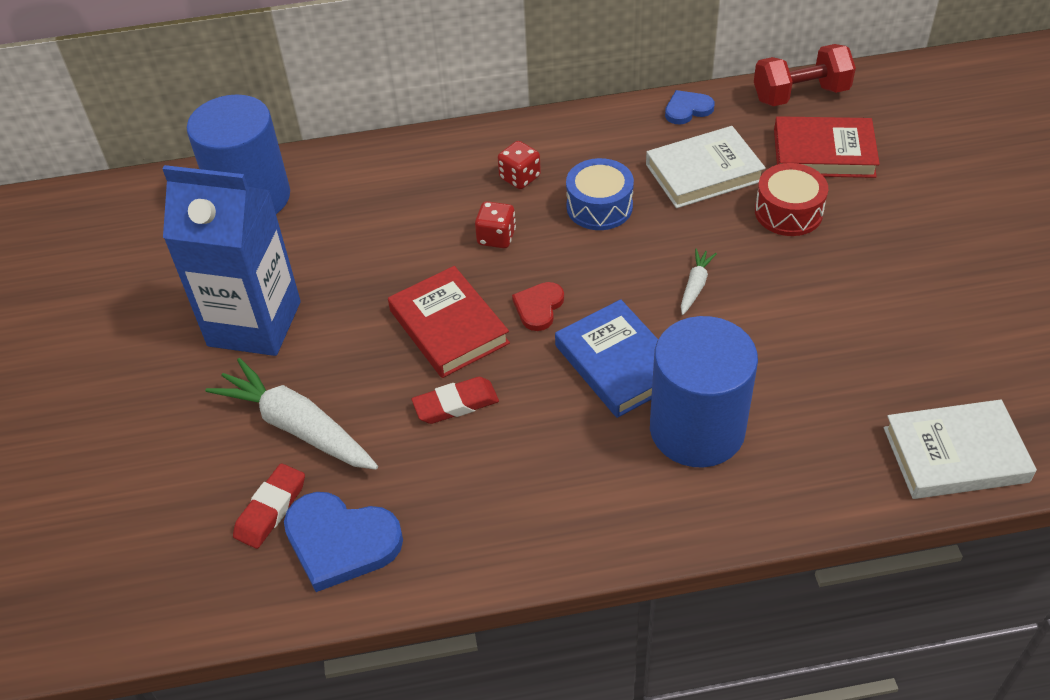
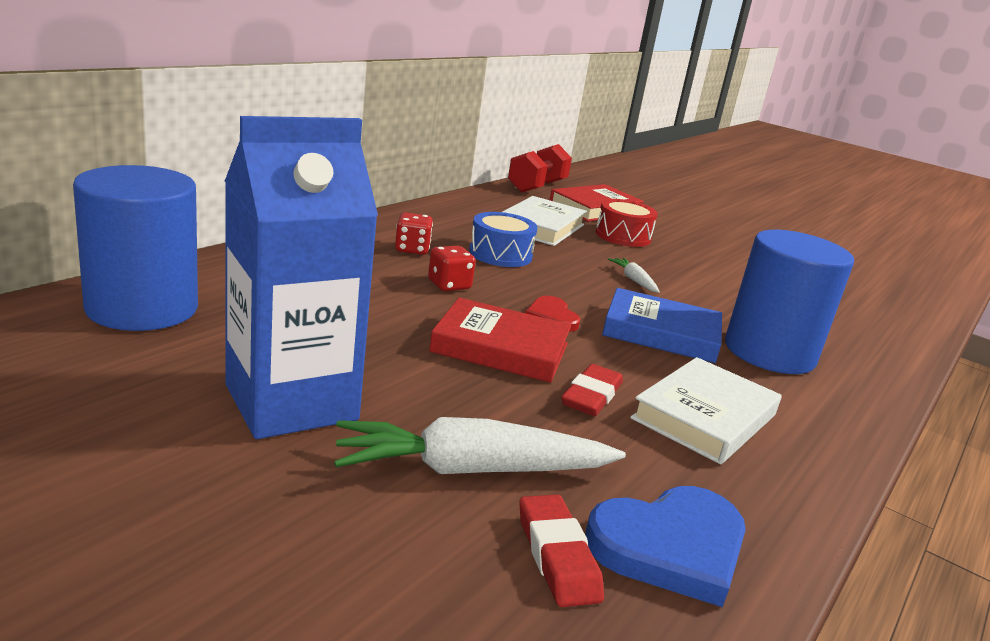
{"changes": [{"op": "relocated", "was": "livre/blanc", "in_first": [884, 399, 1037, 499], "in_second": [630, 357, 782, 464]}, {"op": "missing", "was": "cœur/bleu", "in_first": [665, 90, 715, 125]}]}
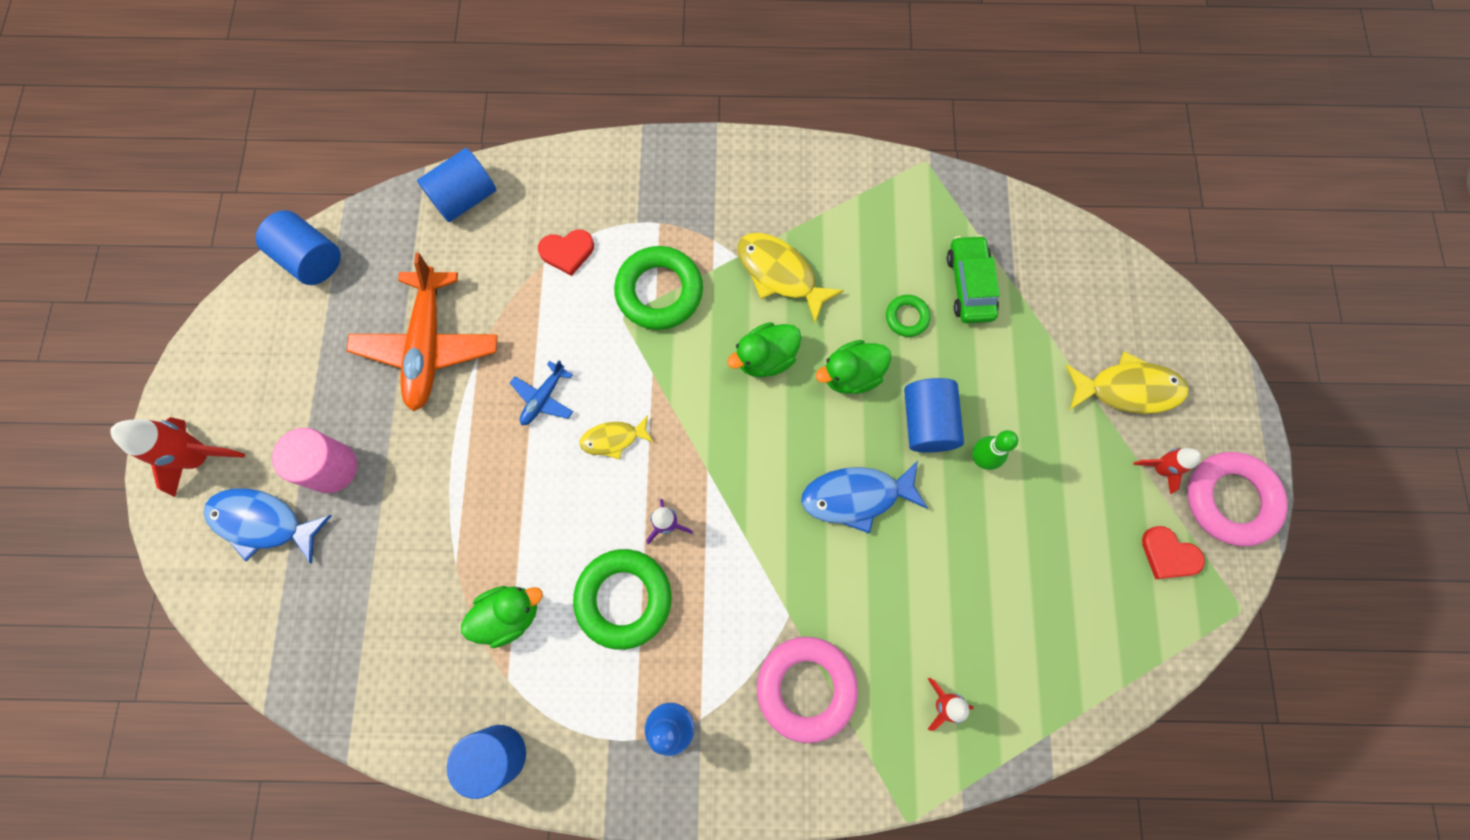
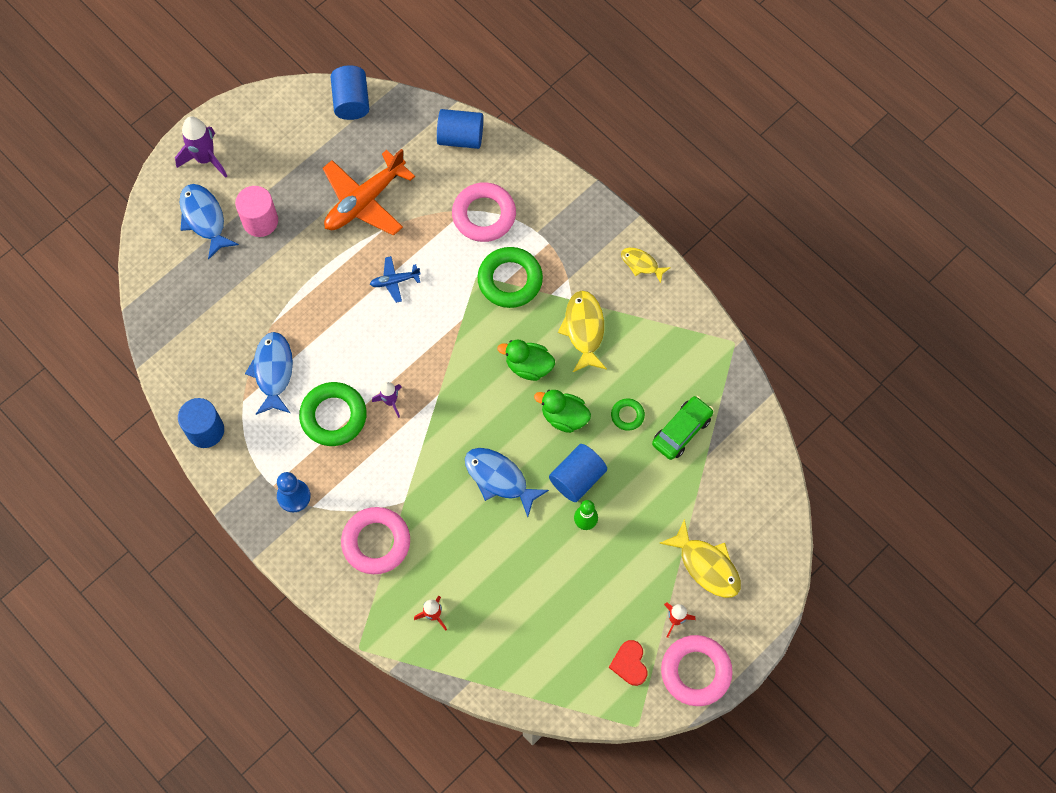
{"changes": [{"op": "colour", "was": "fusée/rouge", "now": "fusée/violet", "in_first": [110, 417, 245, 497], "in_second": [175, 116, 227, 178]}, {"op": "exchanged", "was": "canard/vert", "now": "poisson/bleu", "in_first": [461, 586, 543, 648], "in_second": [245, 332, 293, 415]}, {"op": "exchanged", "was": "cœur/rouge", "now": "anneau/rose", "in_first": [538, 230, 594, 276], "in_second": [452, 182, 516, 242]}, {"op": "relocated", "was": "poisson/jaune", "in_first": [579, 415, 653, 459], "in_second": [621, 248, 671, 283]}]}
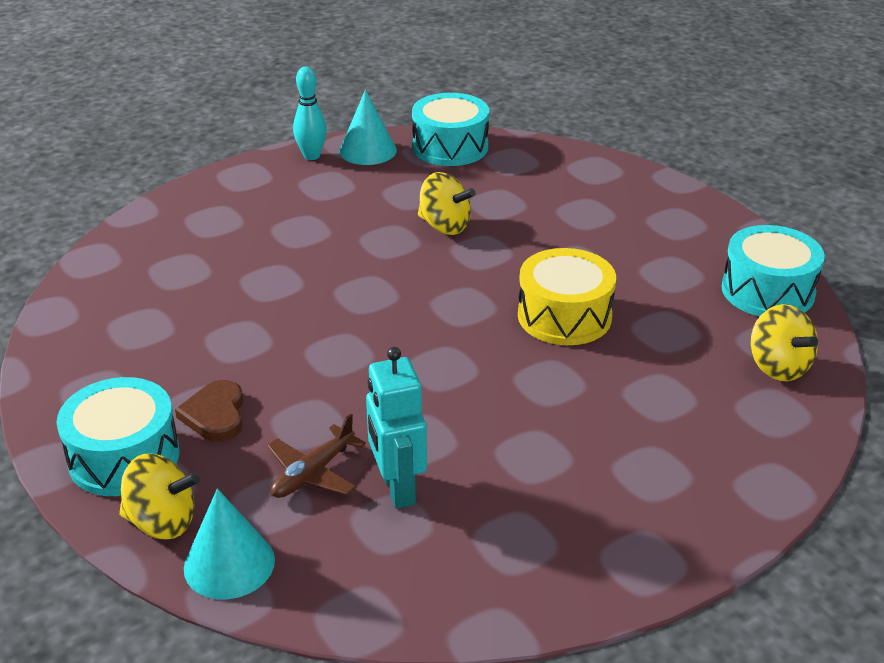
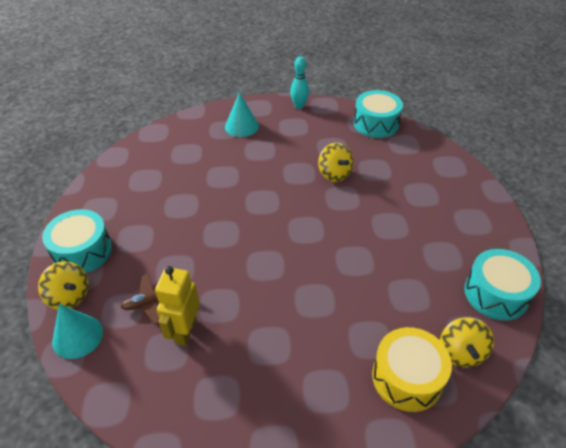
{"changes": [{"op": "colour", "was": "robot/turquoise", "now": "robot/jaune", "in_first": [366, 347, 427, 509], "in_second": [155, 266, 200, 346]}, {"op": "relocated", "was": "cône/turquoise", "in_first": [339, 89, 397, 165], "in_second": [225, 92, 259, 137]}, {"op": "relocated", "was": "tambour/jaune", "in_first": [518, 248, 616, 345], "in_second": [372, 327, 452, 412]}, {"op": "missing", "was": "cœur/marron", "in_first": [175, 380, 243, 442]}]}
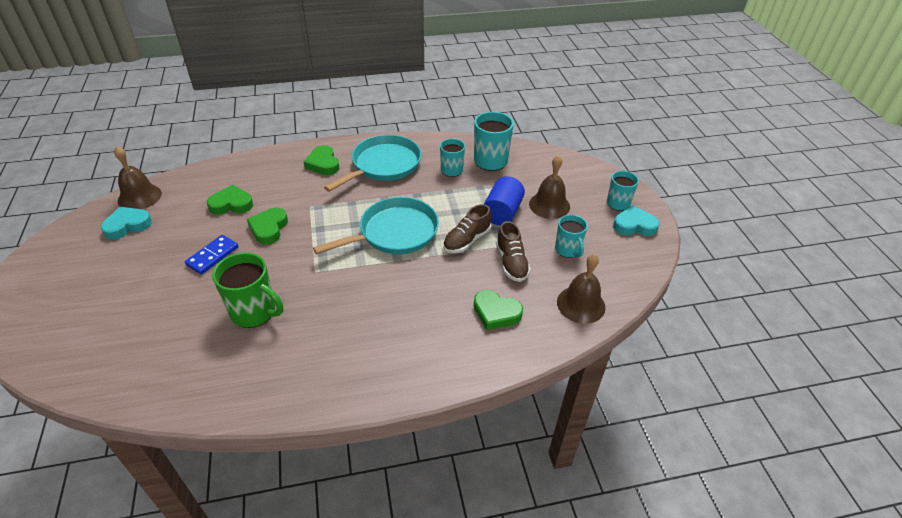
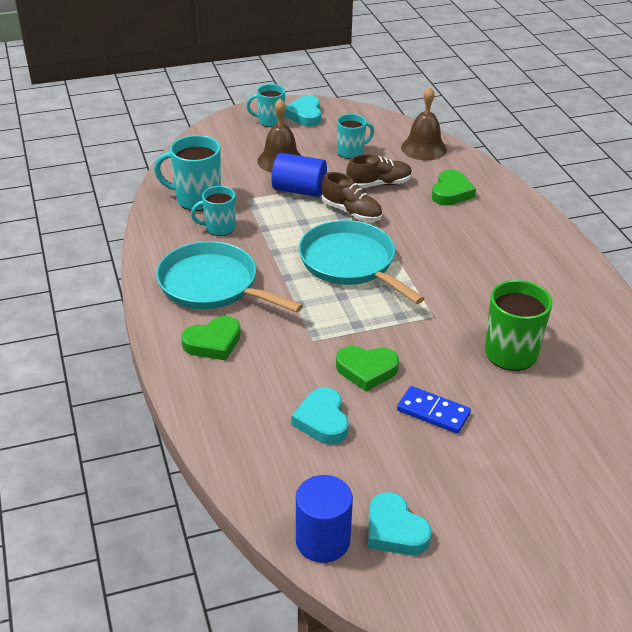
{"changes": [{"op": "colour", "was": "cœur/vert", "now": "cœur/turquoise", "in_first": [207, 185, 253, 215], "in_second": [292, 388, 349, 444]}, {"op": "exchanged", "was": "cloche/marron", "now": "cylindre/bleu", "in_first": [114, 146, 162, 209], "in_second": [296, 475, 353, 563]}]}
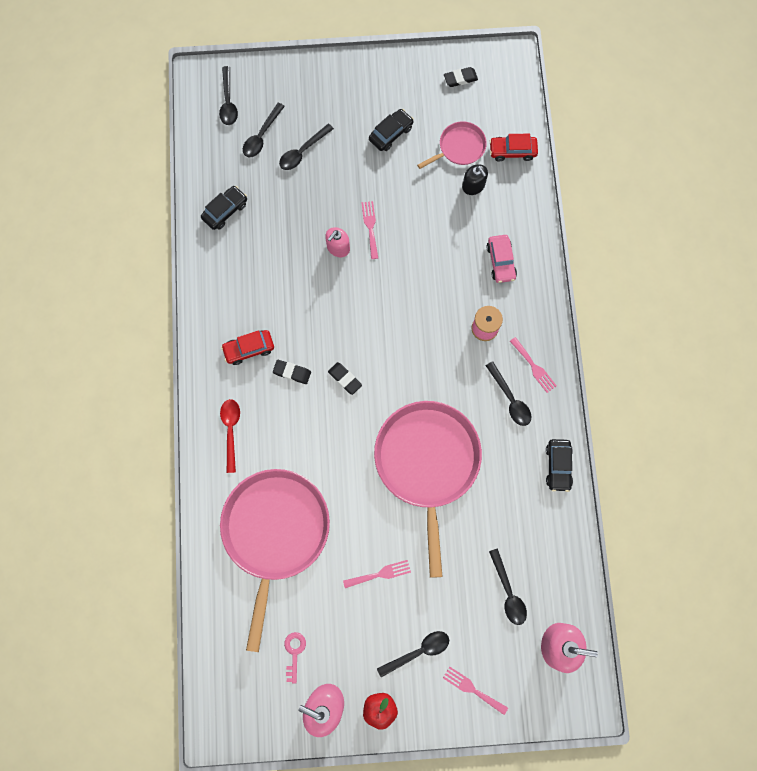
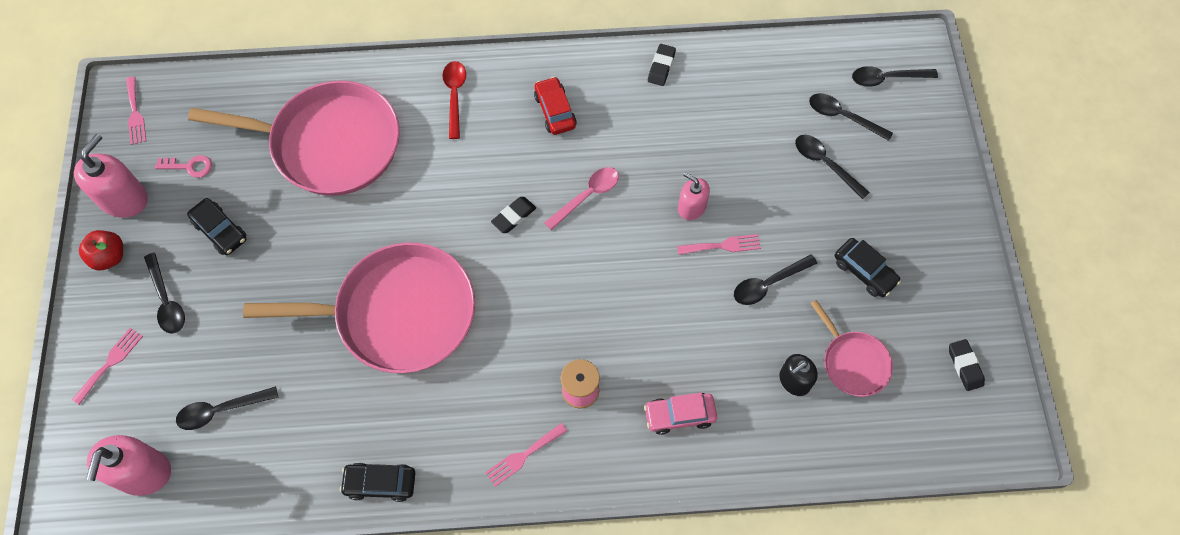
{"changes": [{"op": "relocated", "was": "fourchette/rose", "in_first": [343, 560, 411, 588], "in_second": [126, 77, 146, 145]}, {"op": "relocated", "was": "voiture/noir", "in_first": [201, 186, 247, 230], "in_second": [187, 198, 246, 255]}, {"op": "spun", "was": "cuillère/rouge", "in_first": [220, 399, 240, 473], "in_second": [442, 61, 466, 139], "clockwise": -90}, {"op": "appeared", "now": "cuillère/rose", "in_second": [544, 167, 619, 230]}, {"op": "relocated", "was": "gomme/noir", "in_first": [273, 360, 311, 384], "in_second": [648, 44, 676, 86]}, {"op": "relocated", "was": "cuillère/noir", "in_first": [486, 361, 531, 426], "in_second": [734, 254, 817, 305]}, {"op": "missing", "was": "voiture/rouge", "in_first": [489, 134, 538, 162]}]}
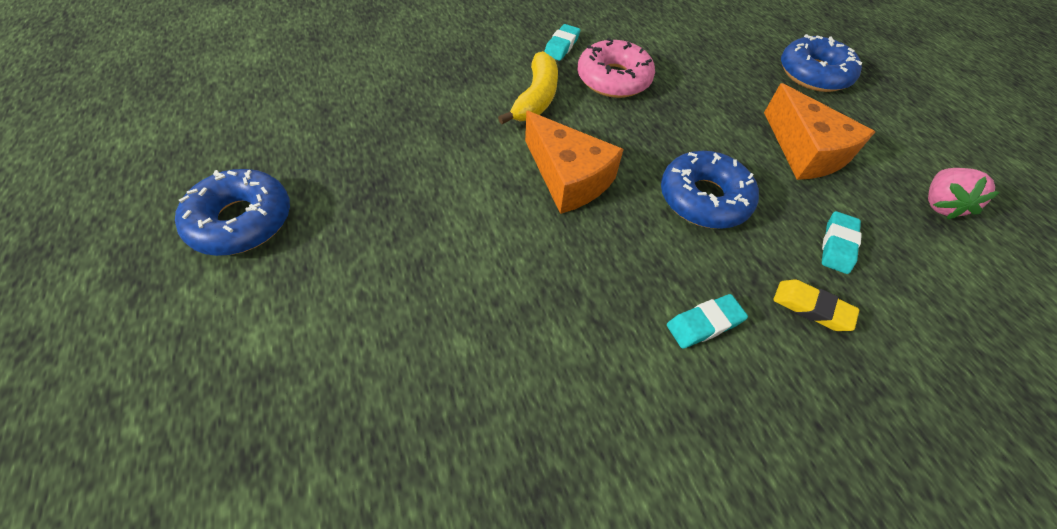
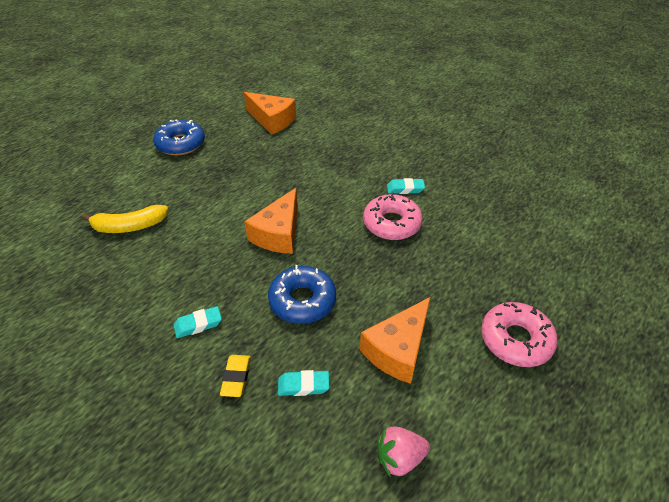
{"changes": [{"op": "relocated", "was": "banane/jaune", "in_first": [498, 51, 558, 124], "in_second": [82, 205, 168, 233]}, {"op": "spun", "was": "gomme/turquoise", "in_first": [667, 294, 748, 349], "in_second": [174, 306, 222, 338], "clockwise": -60}, {"op": "appeared", "now": "fromage/orange", "in_second": [244, 92, 296, 135]}, {"op": "colour", "was": "beignet/bleu", "now": "beignet/rose", "in_first": [781, 34, 863, 92], "in_second": [481, 302, 558, 367]}]}
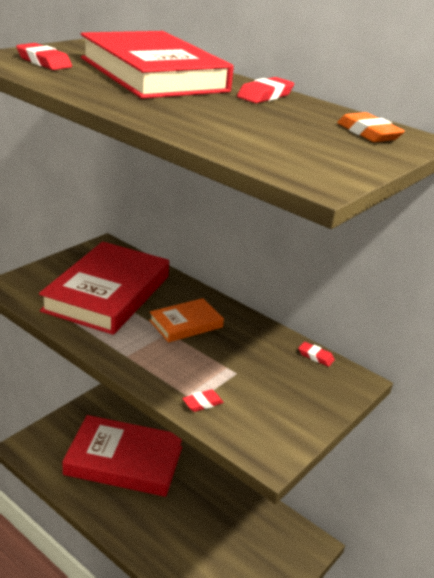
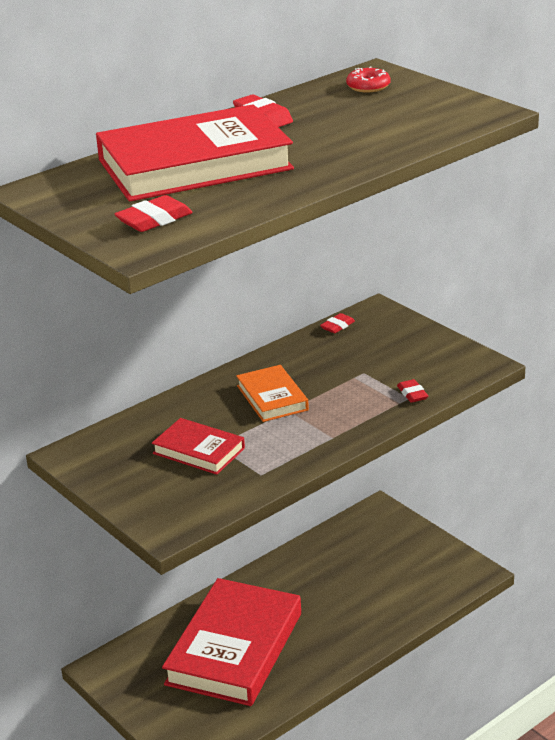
{"changes": [{"op": "size", "was": "livre/rouge", "in_first": [39, 242, 169, 335], "in_second": [152, 418, 245, 475], "ratio": 0.5}, {"op": "exchanged", "was": "gomme/orange", "now": "beignet/rouge", "in_first": [337, 112, 405, 142], "in_second": [346, 66, 391, 93]}]}
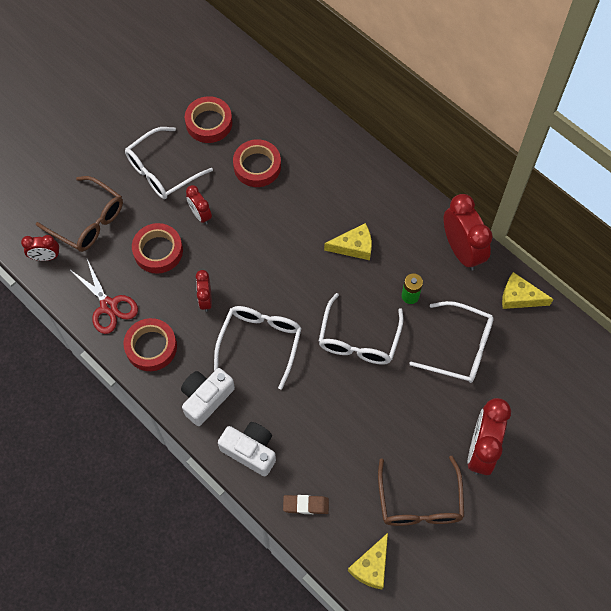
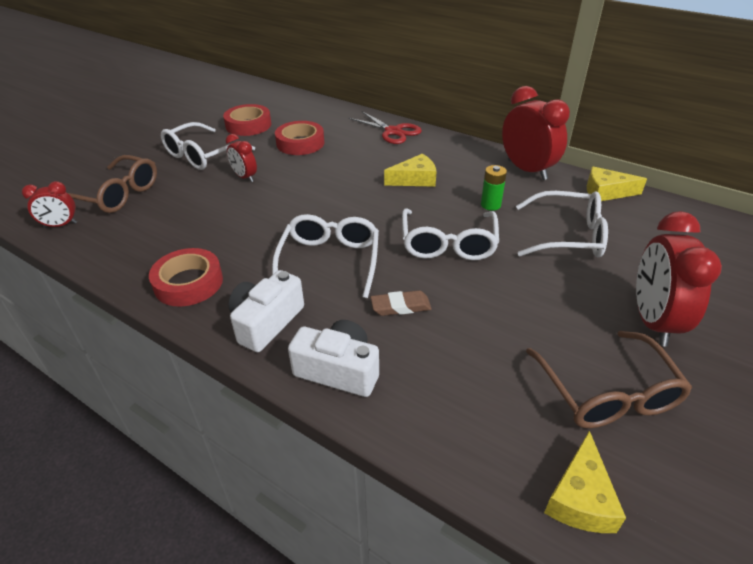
{"changes": [{"op": "relocated", "was": "ciseaux/rouge", "in_first": [71, 259, 138, 334], "in_second": [349, 111, 422, 144]}, {"op": "relocated", "was": "gomme/marron", "in_first": [283, 495, 329, 514], "in_second": [370, 290, 432, 316]}, {"op": "missing", "was": "ruban adhésif/rouge", "in_first": [132, 223, 183, 274]}, {"op": "missing", "was": "réveil/rouge", "in_first": [196, 270, 212, 312]}]}
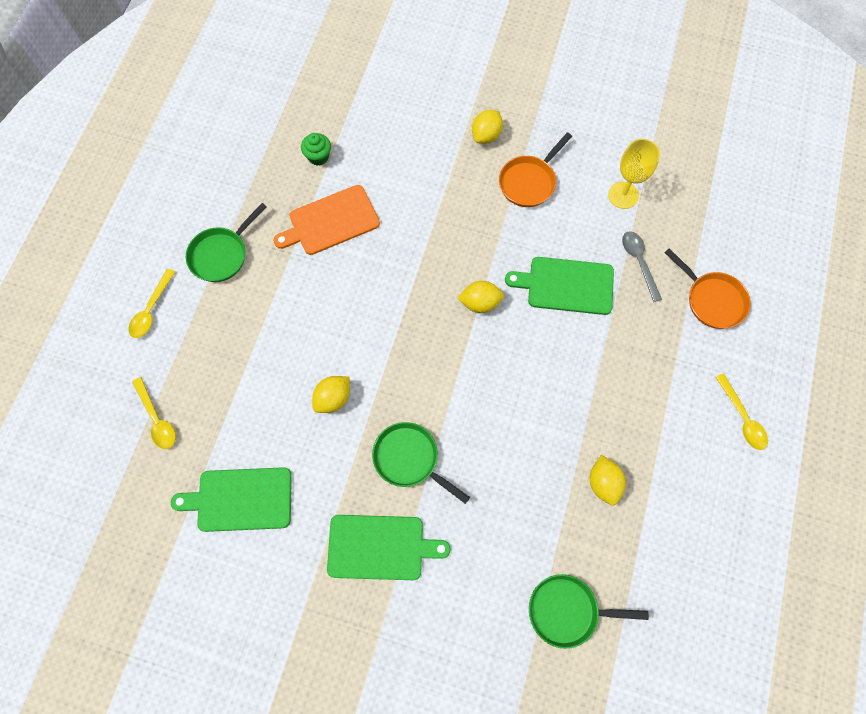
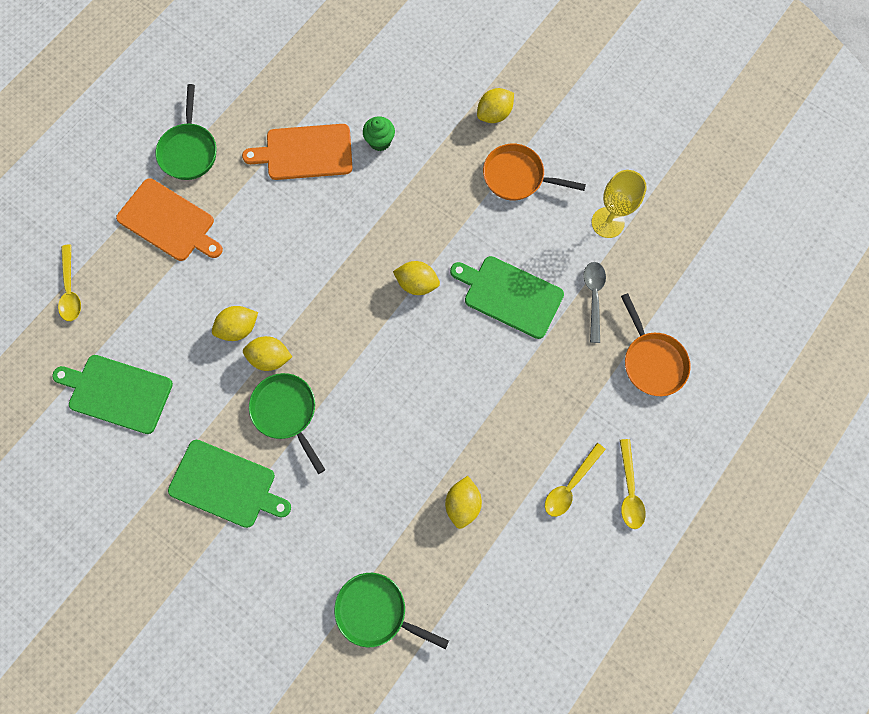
{"changes": [{"op": "appeared", "now": "planche à découper/orange", "in_second": [116, 178, 223, 261]}, {"op": "spun", "was": "poêle/vert", "in_first": [186, 203, 267, 282], "in_second": [155, 84, 216, 180], "clockwise": -60}, {"op": "appeared", "now": "citron/jaune", "in_second": [243, 336, 292, 371]}, {"op": "relocated", "was": "muffin/vert", "in_first": [301, 133, 331, 166], "in_second": [363, 116, 395, 151]}, {"op": "spun", "was": "poêle/orange", "in_first": [499, 132, 572, 207], "in_second": [483, 144, 586, 201], "clockwise": 45}, {"op": "relocated", "was": "cuillère/jaune", "in_first": [128, 269, 175, 338], "in_second": [545, 443, 606, 517]}]}
